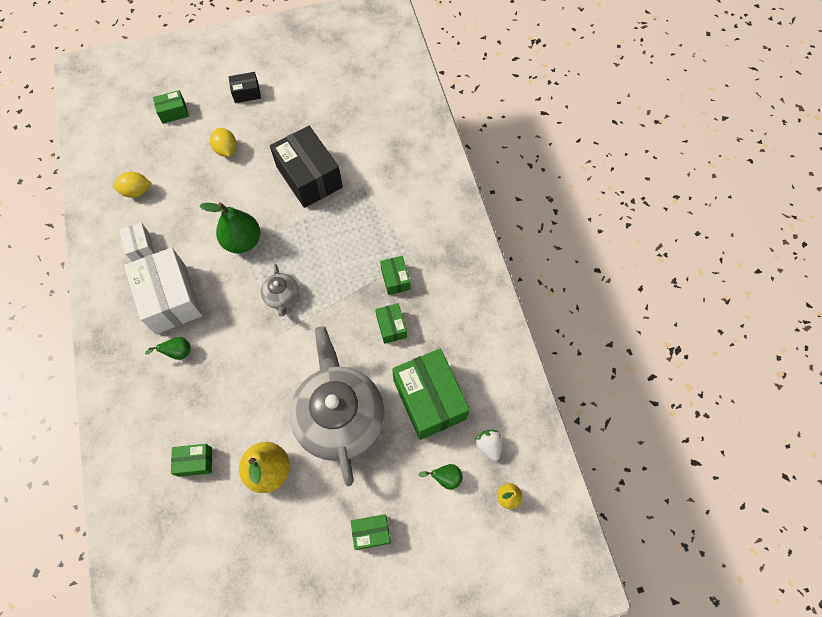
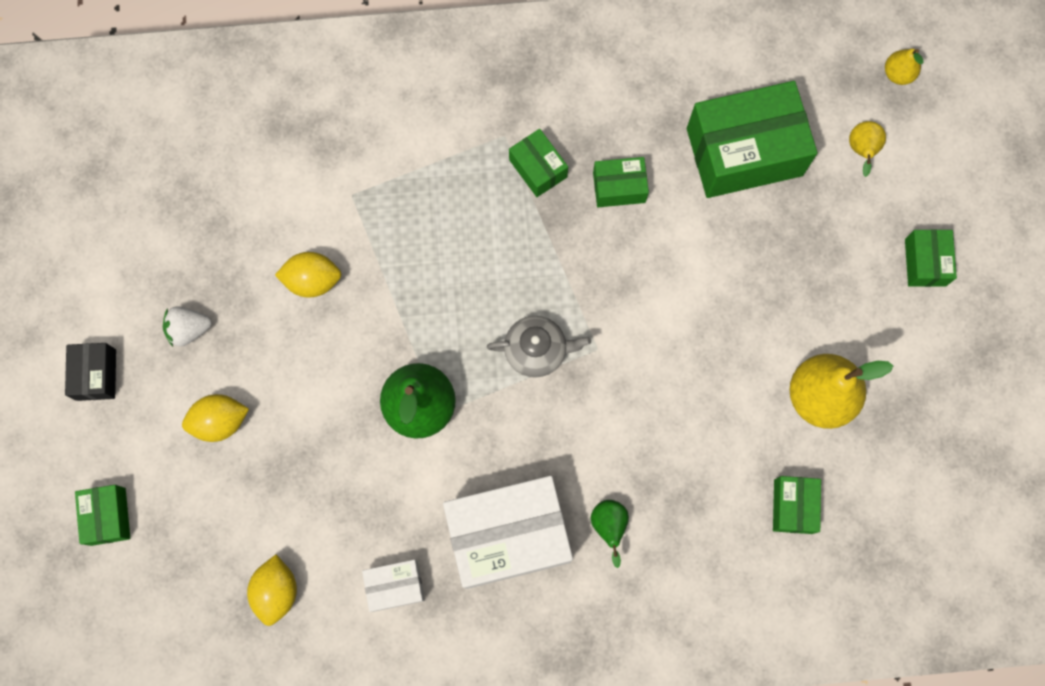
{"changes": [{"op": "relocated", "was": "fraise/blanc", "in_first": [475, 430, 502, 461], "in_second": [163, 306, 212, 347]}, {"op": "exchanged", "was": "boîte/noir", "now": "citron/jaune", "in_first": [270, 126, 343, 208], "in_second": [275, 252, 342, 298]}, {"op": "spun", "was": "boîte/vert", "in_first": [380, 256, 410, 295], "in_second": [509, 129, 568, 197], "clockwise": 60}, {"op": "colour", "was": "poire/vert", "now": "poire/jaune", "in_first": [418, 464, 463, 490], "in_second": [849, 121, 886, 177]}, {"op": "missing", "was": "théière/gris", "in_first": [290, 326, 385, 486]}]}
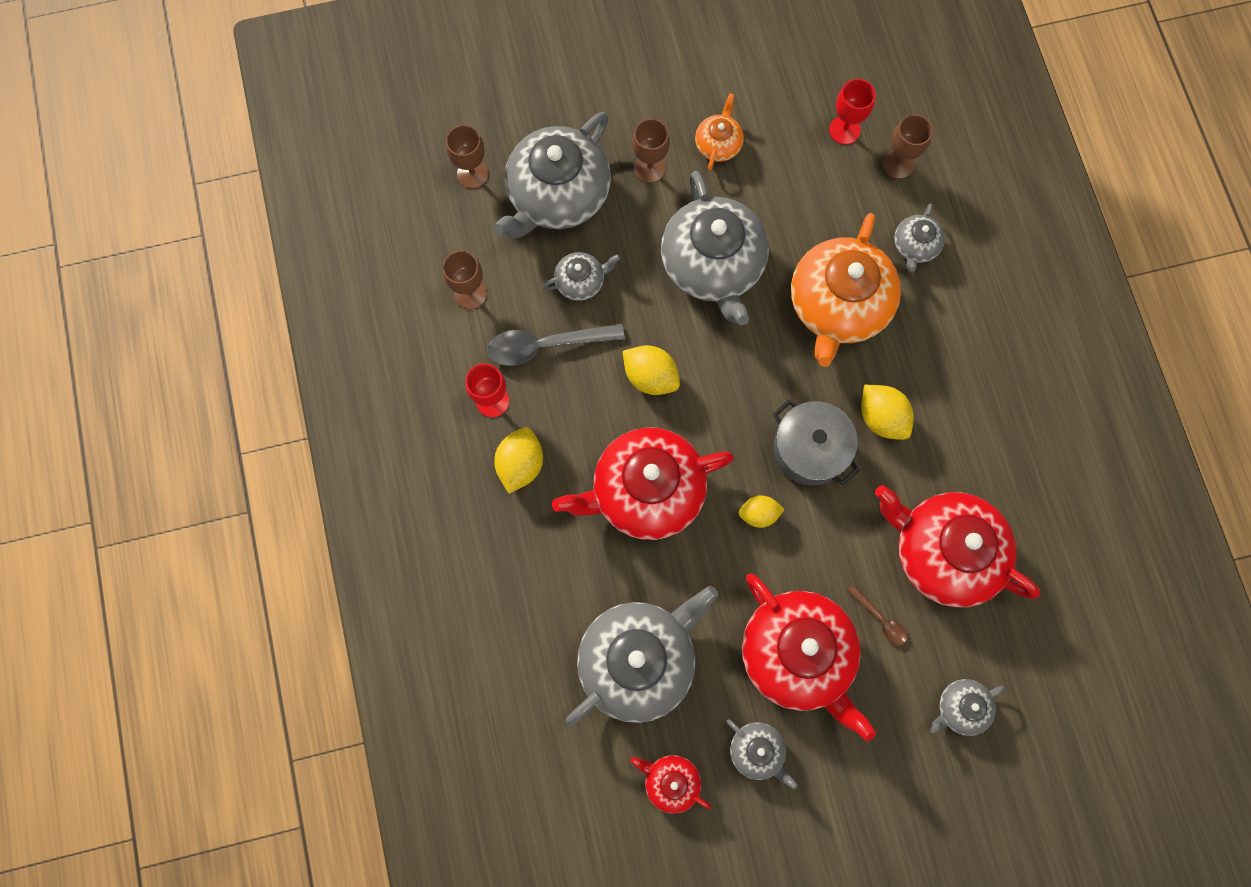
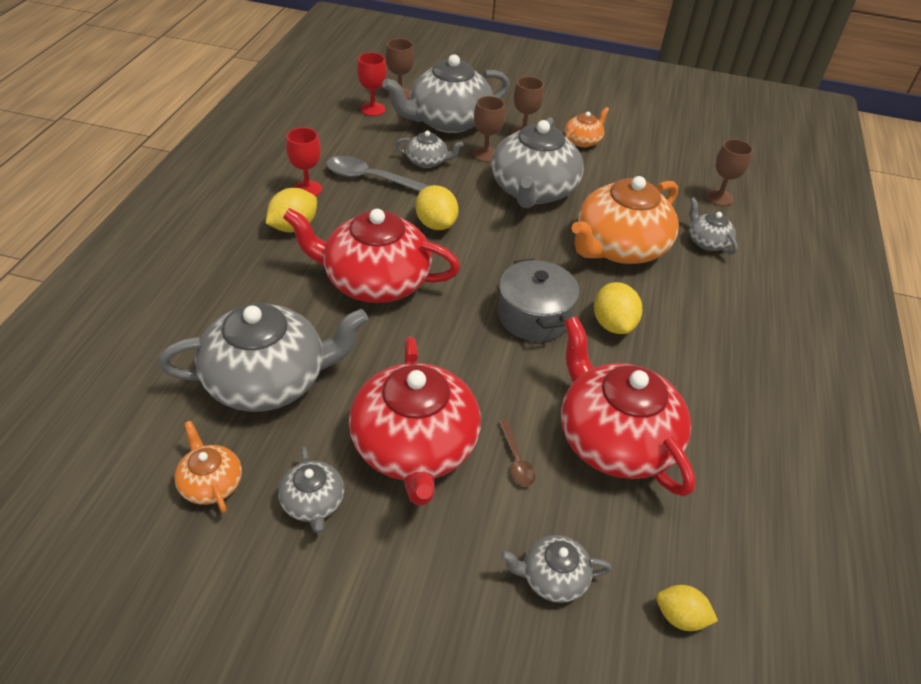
{"changes": [{"op": "colour", "was": "théière/rouge", "now": "théière/orange", "in_first": [630, 755, 711, 814], "in_second": [174, 421, 242, 513]}, {"op": "relocated", "was": "verre à pied/rouge", "in_first": [829, 79, 876, 145], "in_second": [357, 53, 387, 116]}, {"op": "relocated", "was": "verre à pied/marron", "in_first": [443, 250, 487, 309], "in_second": [473, 96, 505, 162]}, {"op": "relocated", "was": "citron/jaune", "in_first": [738, 495, 785, 528], "in_second": [656, 585, 718, 631]}, {"op": "spun", "was": "théière/gris", "in_first": [894, 203, 945, 272], "in_second": [689, 197, 738, 254], "clockwise": 105}]}
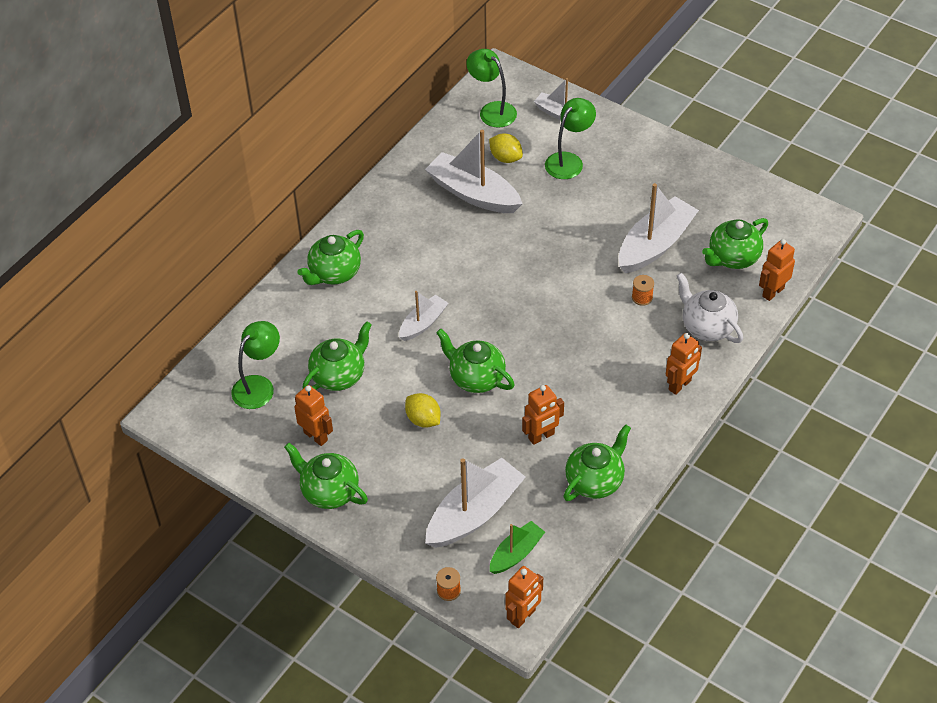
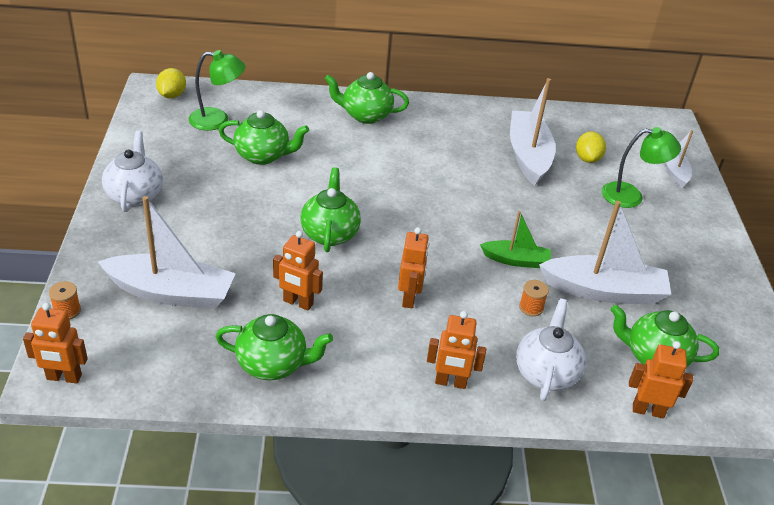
{"changes": [{"op": "colour", "was": "théière/vert", "now": "théière/blanc", "in_first": [284, 443, 368, 509], "in_second": [102, 131, 163, 212]}, {"op": "relocated", "was": "citron/jaune", "in_first": [405, 393, 440, 428], "in_second": [156, 68, 186, 99]}, {"op": "relocated", "was": "robot/orange", "in_first": [294, 385, 333, 446], "in_second": [398, 227, 429, 308]}, {"op": "relocated", "was": "bateau/vert", "in_first": [490, 521, 545, 574], "in_second": [480, 211, 551, 268]}, {"op": "missing", "was": "bateau/blanc", "in_first": [399, 291, 448, 341]}, {"op": "missing", "was": "lampe/vert", "in_first": [466, 49, 517, 128]}]}
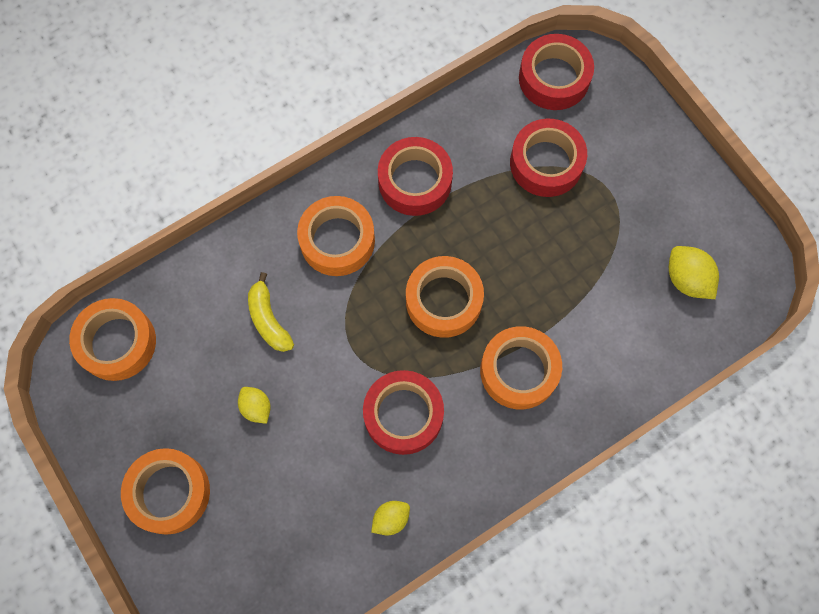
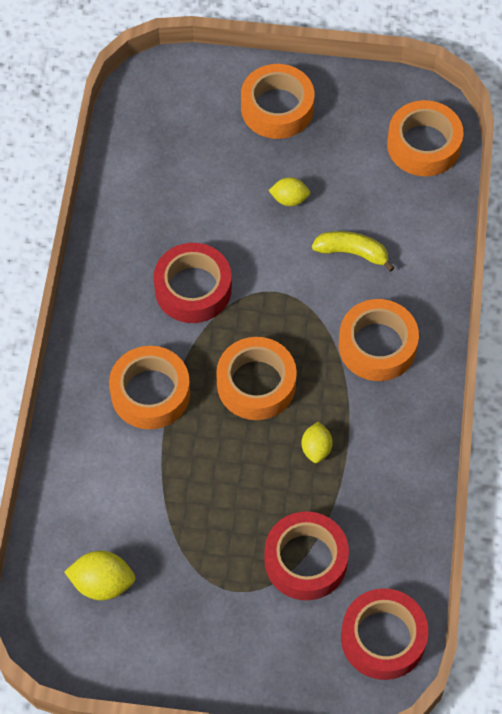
{"changes": [{"op": "relocated", "was": "citron/jaune", "in_first": [371, 501, 410, 535], "in_second": [301, 422, 333, 463]}, {"op": "missing", "was": "ruban adhésif/rouge", "in_first": [378, 137, 453, 216]}]}
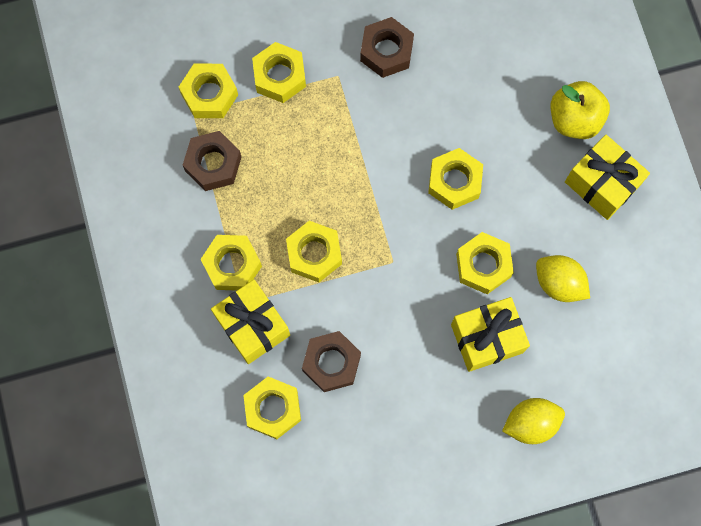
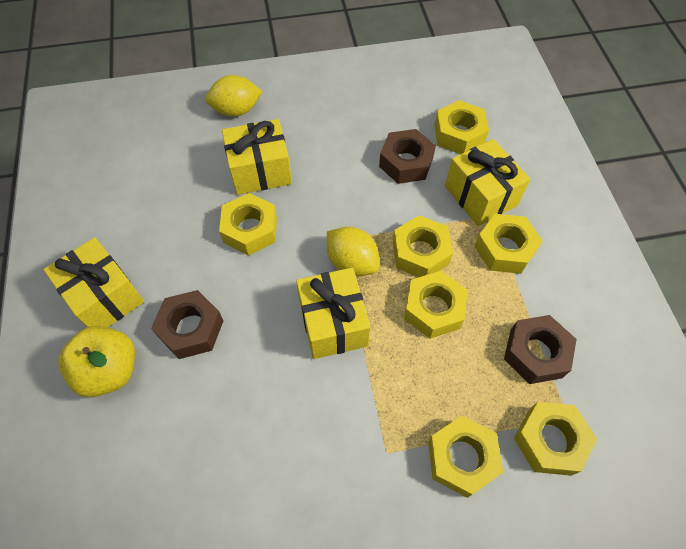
{"changes": [{"op": "relocated", "was": "écrou/marron", "in_first": [360, 17, 414, 78], "in_second": [151, 290, 223, 359]}, {"op": "appeared", "now": "cadeau/jaune", "in_second": [296, 268, 370, 359]}, {"op": "relocated", "was": "citron/jaune", "in_first": [536, 255, 590, 302], "in_second": [327, 227, 379, 276]}, {"op": "relocated", "was": "écrou/jaune", "in_first": [428, 148, 483, 210], "in_second": [404, 271, 468, 339]}]}
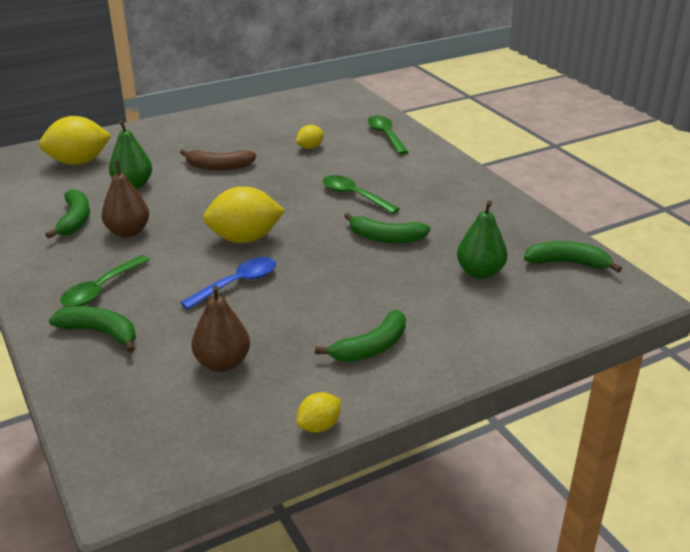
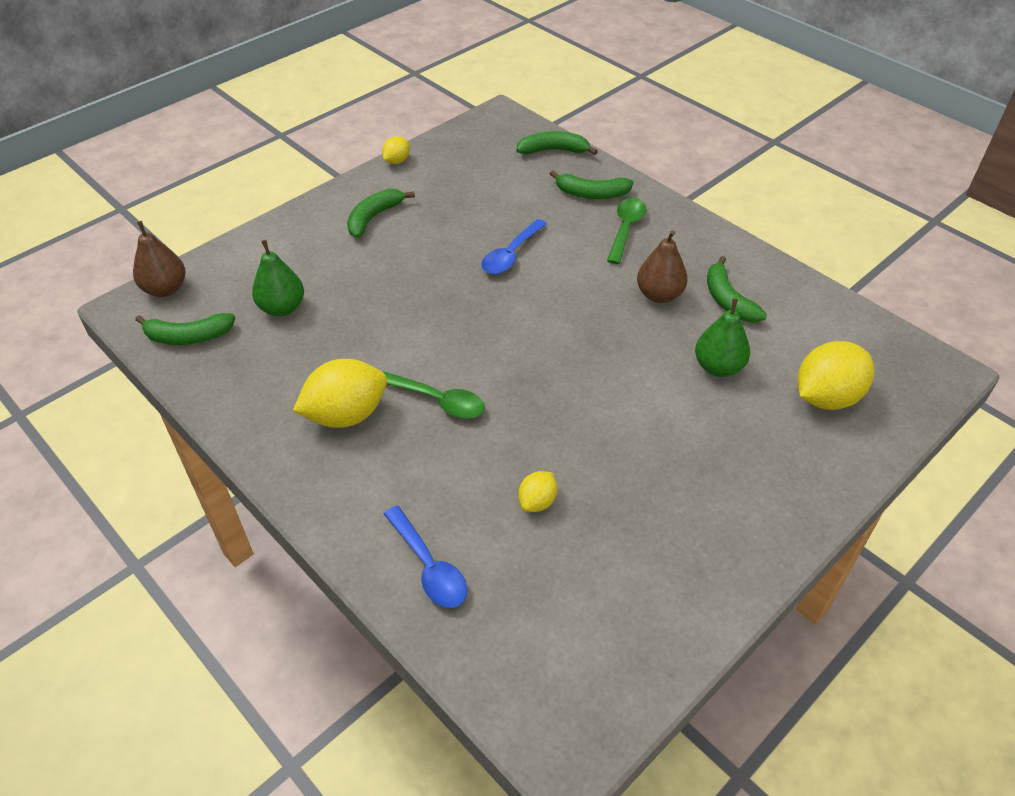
{"changes": [{"op": "relocated", "was": "poire/marron", "in_first": [191, 285, 250, 372], "in_second": [133, 221, 185, 297]}, {"op": "relocated", "was": "citron/jaune", "in_first": [203, 186, 285, 243], "in_second": [293, 359, 387, 428]}, {"op": "colour", "was": "cuillère/vert", "now": "cuillère/bleu", "in_first": [368, 116, 408, 155], "in_second": [384, 506, 467, 608]}, {"op": "relocated", "was": "banane/vert", "in_first": [344, 213, 430, 243], "in_second": [516, 131, 598, 155]}, {"op": "missing", "was": "banane/marron", "in_first": [180, 149, 256, 170]}]}
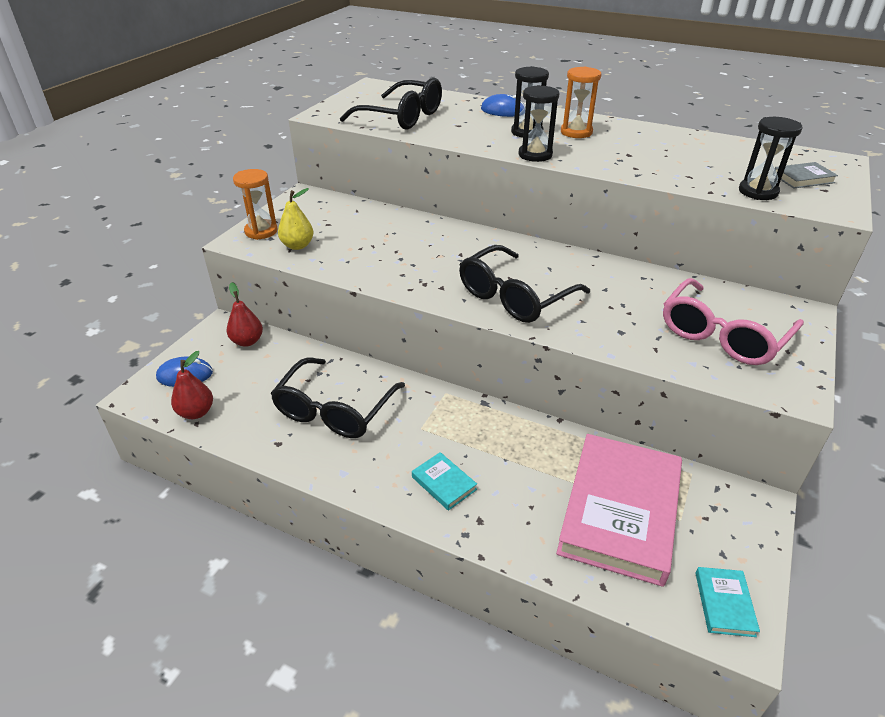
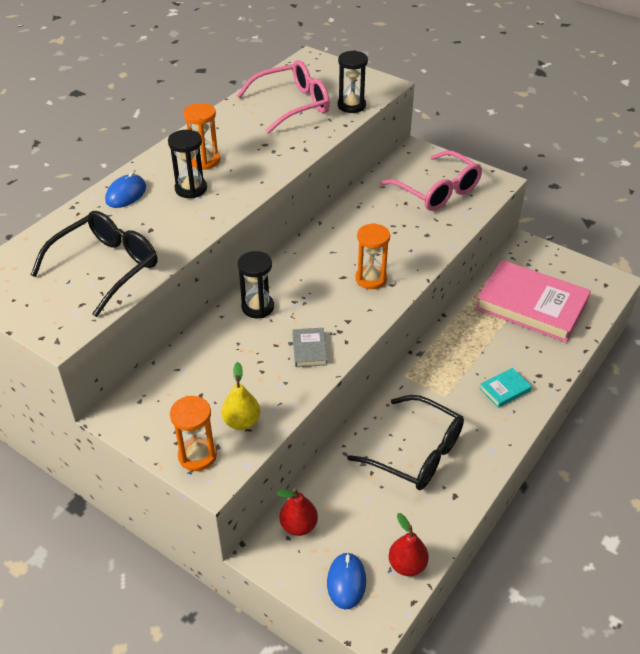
{"changes": [{"op": "appeared", "now": "lunettes/rose", "in_second": [237, 60, 330, 134]}, {"op": "relocated", "was": "sablier/noir", "in_first": [519, 85, 559, 162], "in_second": [238, 251, 274, 318]}, {"op": "relocated", "was": "livre/gris", "in_first": [775, 162, 838, 188], "in_second": [292, 328, 327, 367]}, {"op": "exchanged", "was": "lunettes/noir", "now": "sablier/orange", "in_first": [459, 245, 590, 323], "in_second": [355, 223, 390, 289]}, {"op": "missing", "was": "livre/turquoise", "in_first": [695, 567, 760, 637]}]}
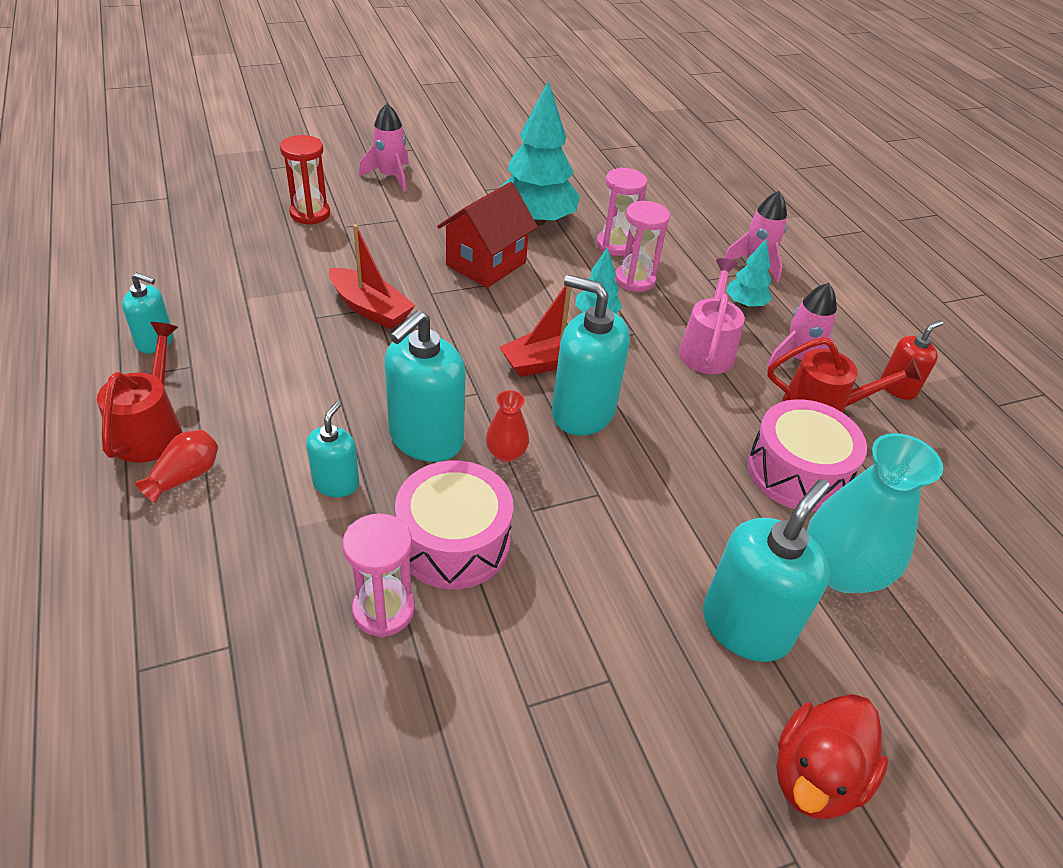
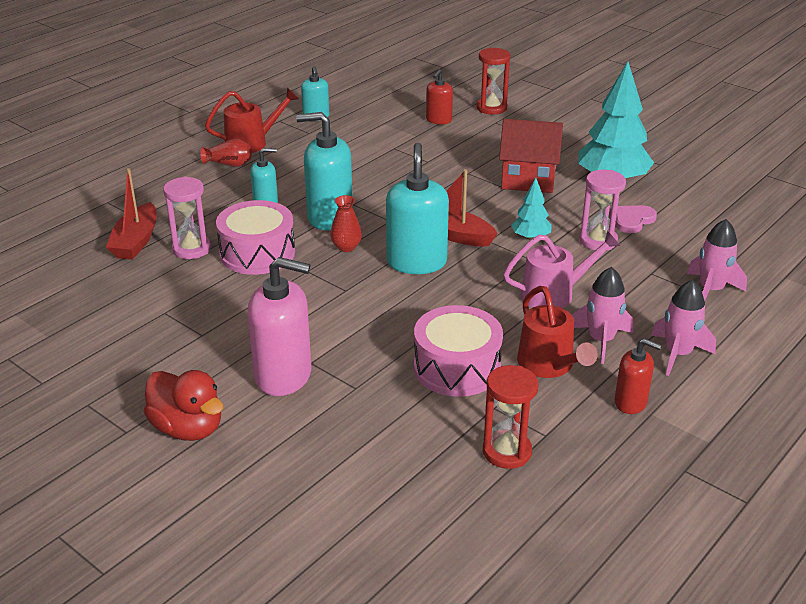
{"changes": [{"op": "relocated", "was": "bateau/rouge", "in_first": [329, 224, 415, 329], "in_second": [106, 168, 157, 260]}, {"op": "spun", "was": "canard/rouge", "in_first": [776, 694, 889, 820], "in_second": [144, 370, 223, 441], "clockwise": -150}, {"op": "colour", "was": "distributeur de savon/turquoise", "now": "distributeur de savon/rose", "in_first": [703, 479, 830, 662], "in_second": [248, 257, 312, 396]}, {"op": "appeared", "now": "distributeur de savon/rouge", "in_second": [426, 70, 453, 124]}, {"op": "appeared", "now": "sablier/rouge", "in_second": [483, 365, 539, 469]}, {"op": "exchanged", "was": "sablier/rose", "now": "cœur/rose", "in_first": [596, 167, 647, 256], "in_second": [615, 205, 657, 233]}, {"op": "relocated", "was": "fusée/rose", "in_first": [359, 103, 409, 192], "in_second": [651, 280, 716, 376]}, {"op": "missing", "was": "arbre/turquoise", "in_first": [726, 239, 772, 307]}, {"op": "missing", "was": "vase/turquoise", "in_first": [807, 433, 943, 593]}]}
